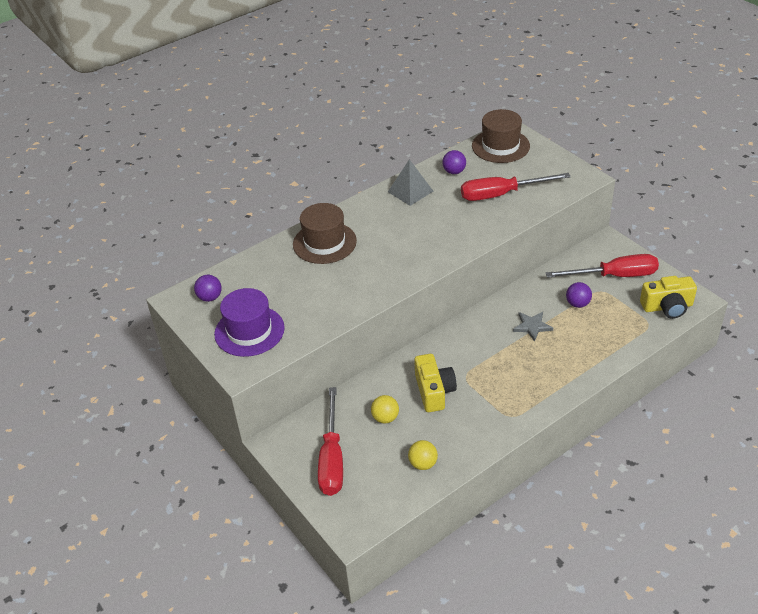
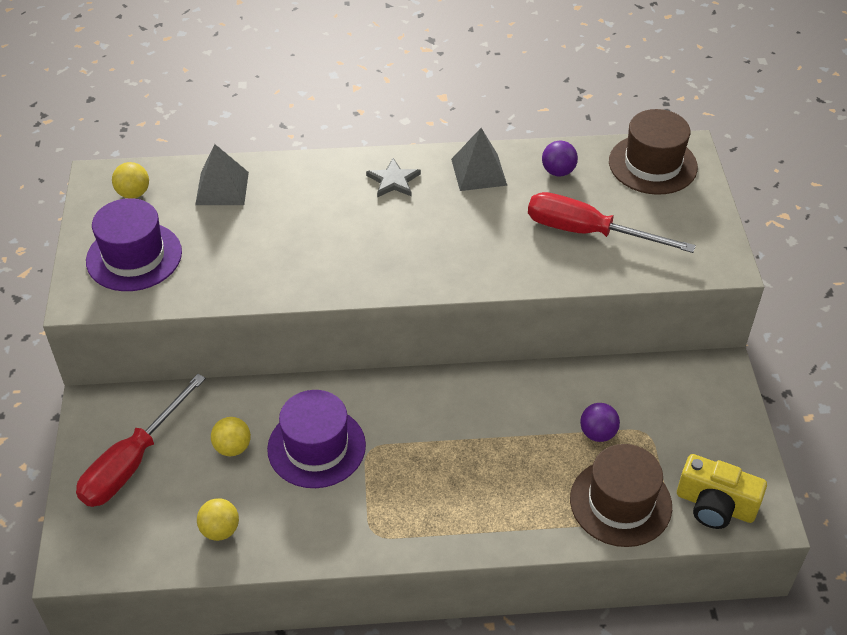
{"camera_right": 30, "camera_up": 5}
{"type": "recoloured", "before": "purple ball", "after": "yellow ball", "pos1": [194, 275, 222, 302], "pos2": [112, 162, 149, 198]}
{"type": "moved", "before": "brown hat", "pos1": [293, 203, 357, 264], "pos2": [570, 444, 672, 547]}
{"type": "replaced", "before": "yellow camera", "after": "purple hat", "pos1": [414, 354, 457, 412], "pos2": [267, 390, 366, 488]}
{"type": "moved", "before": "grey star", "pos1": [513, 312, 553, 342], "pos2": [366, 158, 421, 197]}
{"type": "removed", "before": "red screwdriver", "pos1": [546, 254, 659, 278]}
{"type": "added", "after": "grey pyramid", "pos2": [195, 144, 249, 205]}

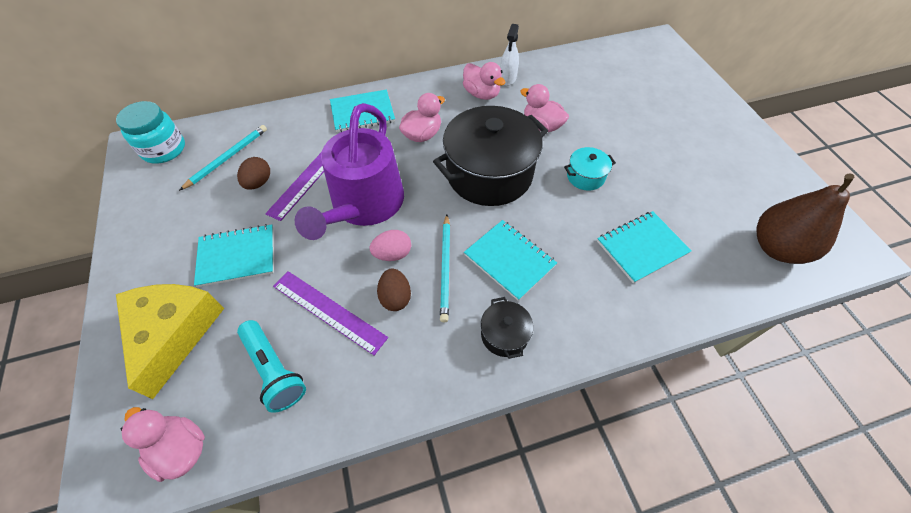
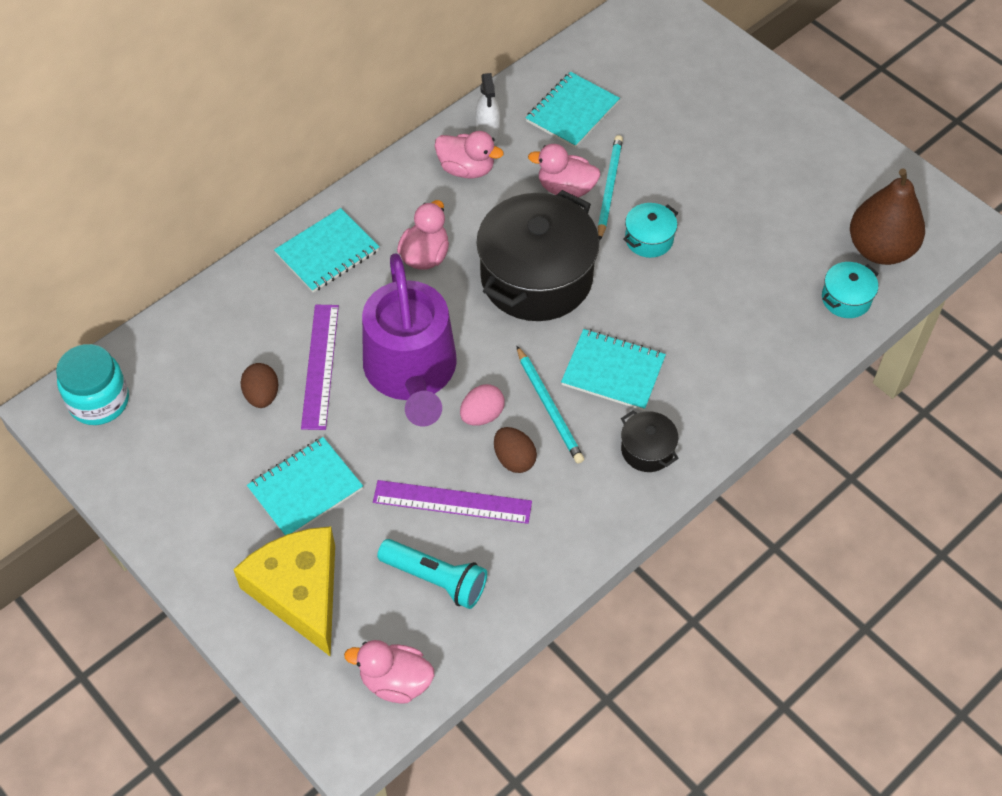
{"camera_right": -25, "camera_up": 0}
{"type": "moved", "before": "turquoise pencil", "pos1": [179, 125, 267, 191], "pos2": [598, 135, 623, 241]}
{"type": "moved", "before": "turquoise notebook", "pos1": [597, 211, 692, 283], "pos2": [526, 72, 620, 148]}
{"type": "added", "after": "turquoise pot", "pos2": [822, 262, 879, 318]}

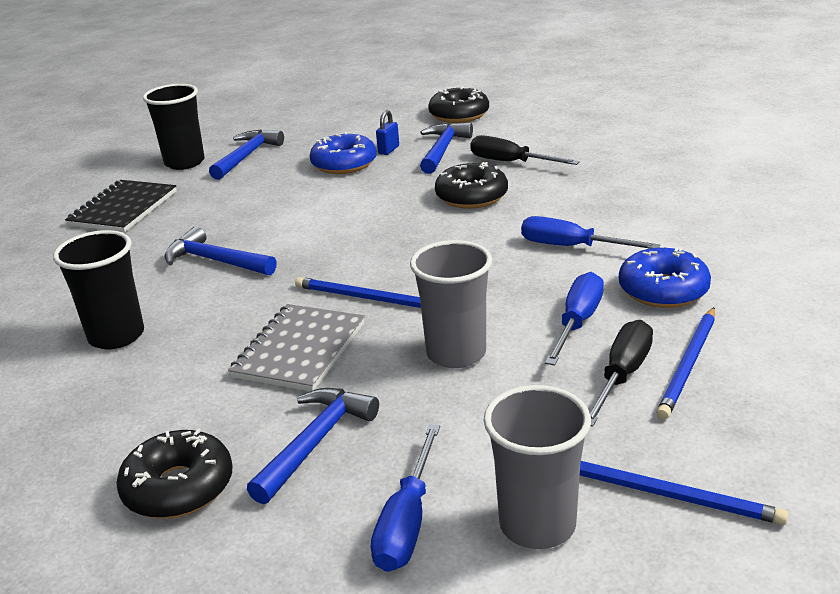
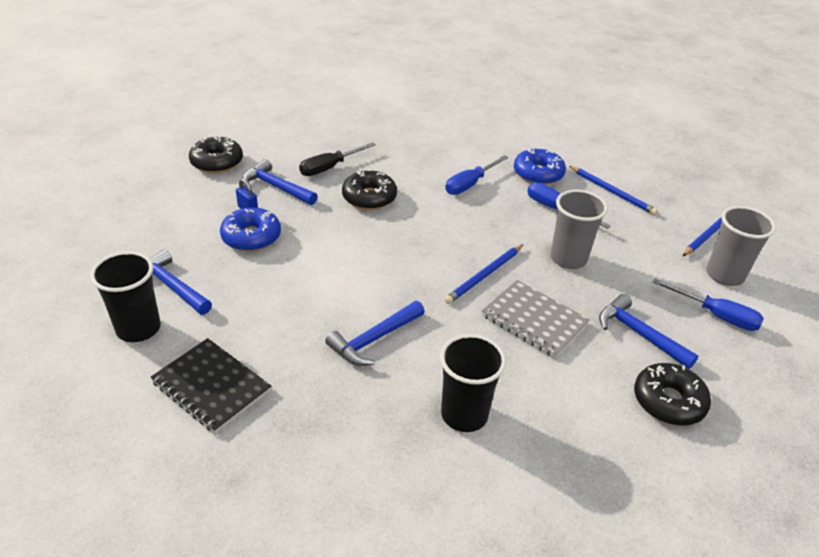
{"camera_right": -75, "camera_up": 10}
{"type": "removed", "before": "black screwdriver", "pos1": [590, 320, 653, 427]}

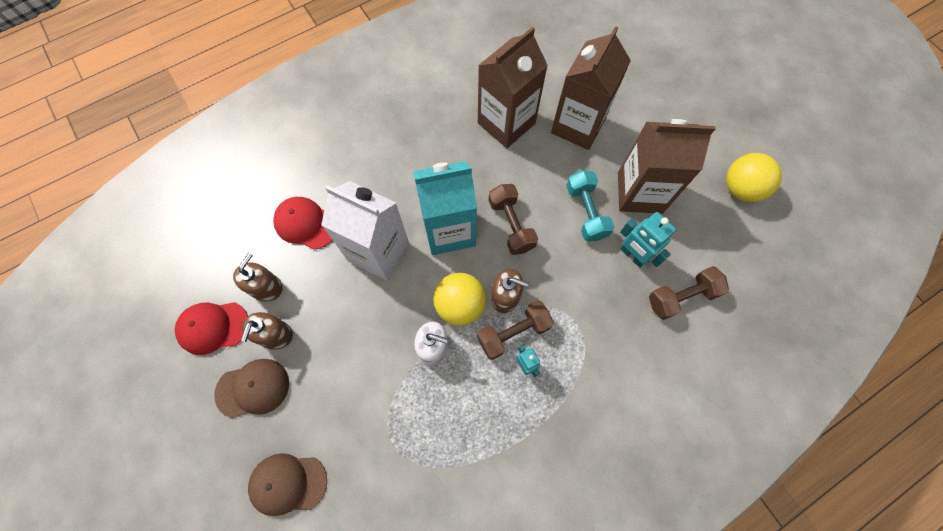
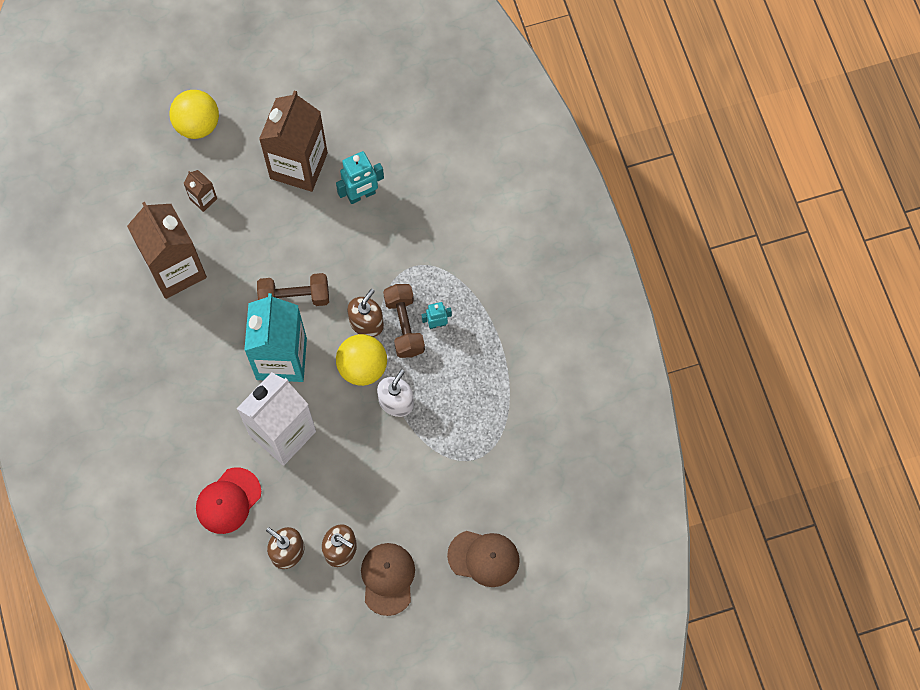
{"camera_right": -75, "camera_up": 0}
{"type": "removed", "before": "red cap", "pos1": [175, 302, 248, 355]}
{"type": "turned", "before": "brown cap", "pos1": [248, 453, 327, 516], "pos2": [447, 531, 520, 587], "turn": -90}
{"type": "resized", "before": "brown carton", "pos1": [551, 26, 631, 150], "pos2": [183, 170, 217, 212], "scale": 0.43}
{"type": "removed", "before": "turquoise dumbbell", "pos1": [566, 170, 614, 241]}
{"type": "removed", "before": "brown dumbbell", "pos1": [649, 266, 729, 320]}
{"type": "moved", "before": "yellow ball", "pos1": [726, 153, 782, 202], "pos2": [169, 90, 219, 139]}

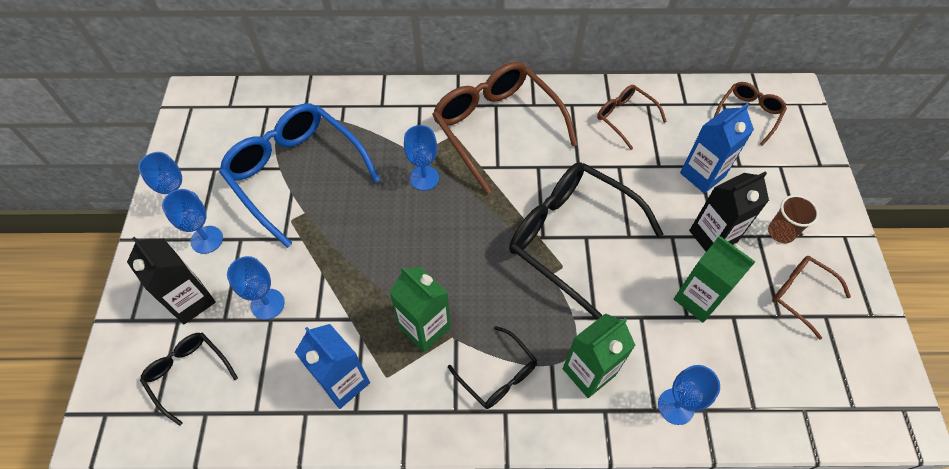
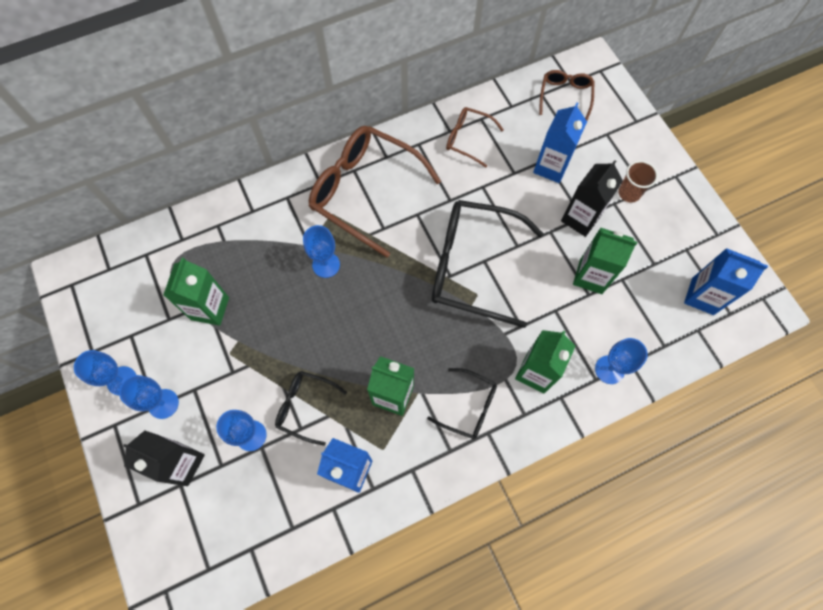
{"camera_right": -25, "camera_up": 10}
{"type": "moved", "before": "black glasses", "pos1": [140, 333, 238, 426], "pos2": [275, 371, 347, 446]}
{"type": "replaced", "before": "blue glasses", "after": "green carton", "pos1": [219, 103, 380, 248], "pos2": [163, 258, 229, 326]}
{"type": "removed", "before": "brown glasses", "pos1": [772, 256, 851, 340]}
{"type": "added", "after": "blue carton", "pos2": [684, 248, 768, 315]}

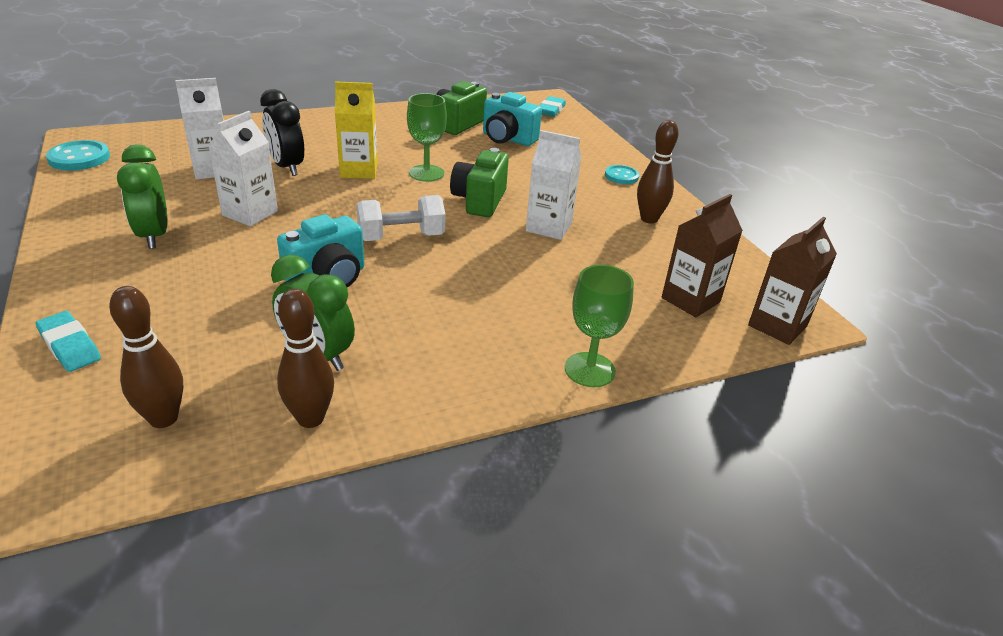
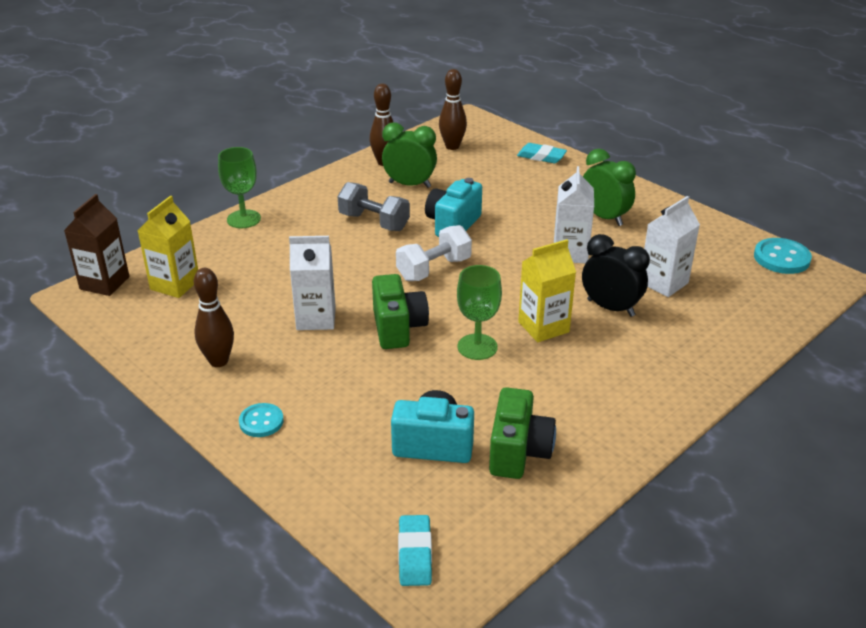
{"camera_right": 160, "camera_up": 0}
{"type": "recoloured", "before": "brown carton", "after": "yellow carton", "pos1": [662, 194, 743, 317], "pos2": [138, 196, 198, 298]}
{"type": "added", "after": "grey dumbbell", "pos2": [338, 182, 410, 231]}

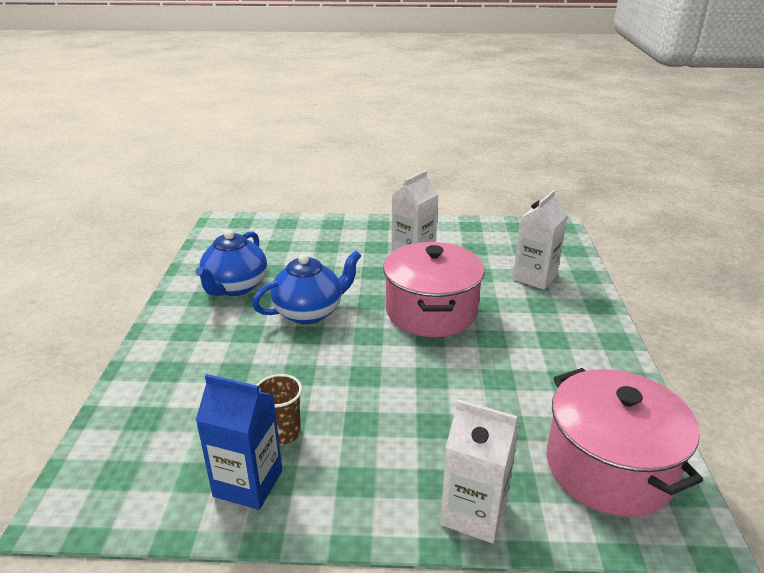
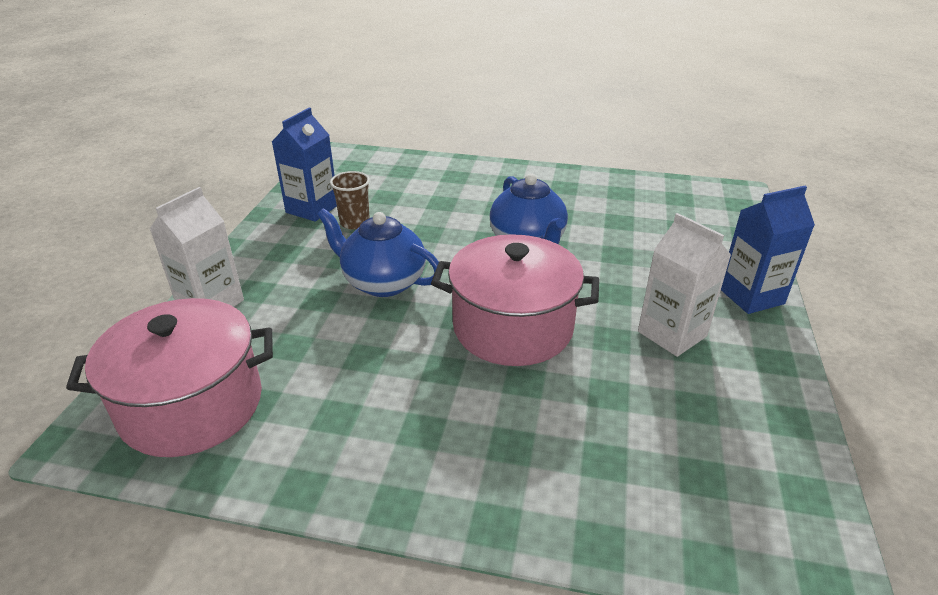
{"camera_right": 100, "camera_up": 5}
{"type": "moved", "before": "blue teapot", "pos1": [196, 229, 267, 296], "pos2": [317, 208, 441, 297]}
{"type": "removed", "before": "white carton", "pos1": [513, 190, 568, 290]}
{"type": "added", "after": "blue carton", "pos2": [721, 186, 815, 314]}

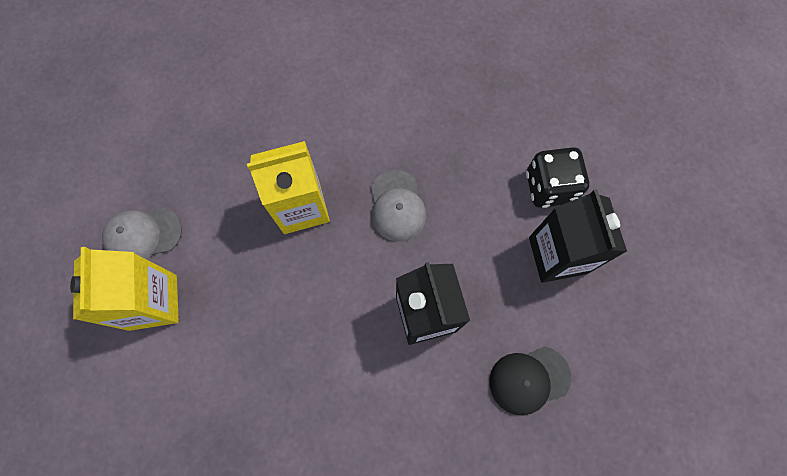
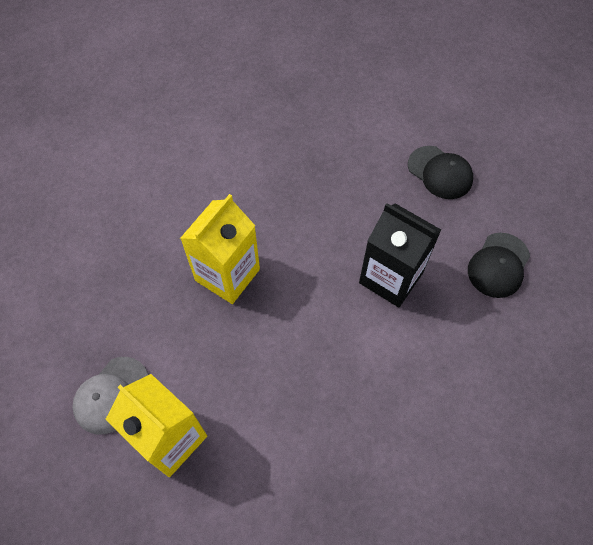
{"camera_right": -40, "camera_up": -10}
{"type": "removed", "before": "grey cap", "pos1": [371, 170, 427, 242]}
{"type": "removed", "before": "black dice", "pos1": [526, 147, 589, 208]}
{"type": "replaced", "before": "black carton", "after": "black cap", "pos1": [529, 189, 627, 283], "pos2": [408, 146, 473, 199]}

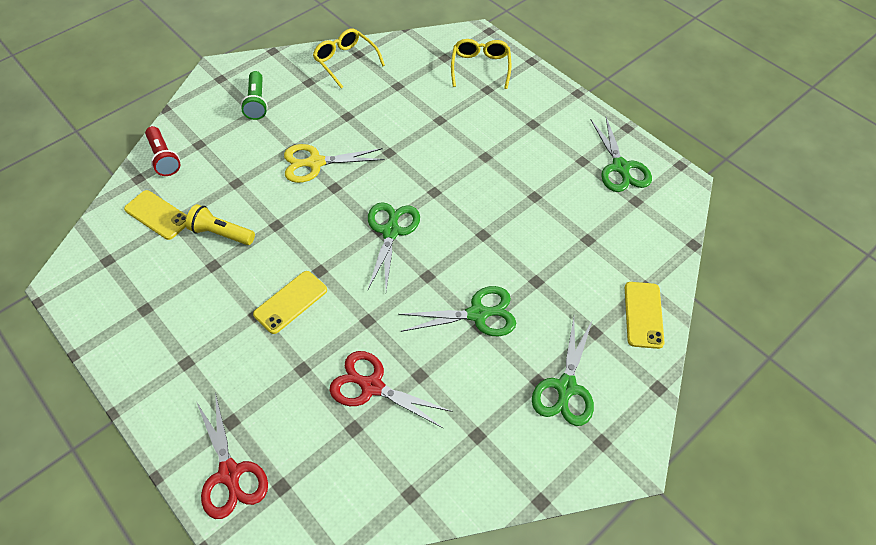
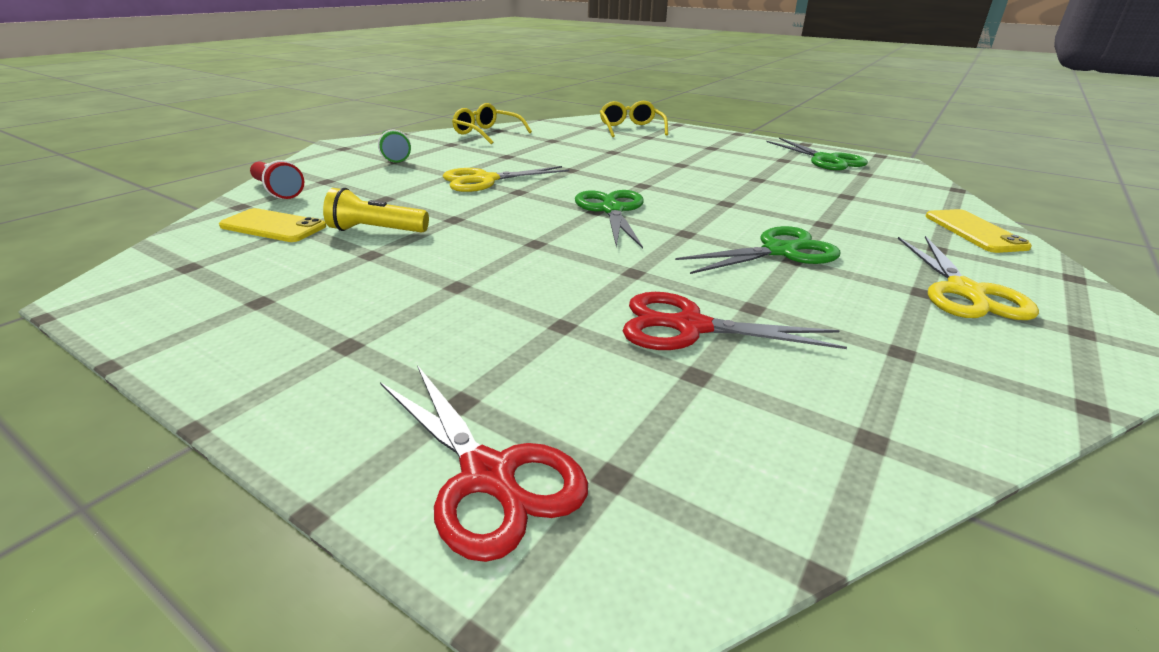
{"camera_right": -15, "camera_up": -25}
{"type": "removed", "before": "yellow phone", "pos1": [253, 271, 327, 334]}
{"type": "recoloured", "before": "green scissors", "after": "yellow scissors", "pos1": [532, 317, 594, 426], "pos2": [898, 236, 1039, 320]}

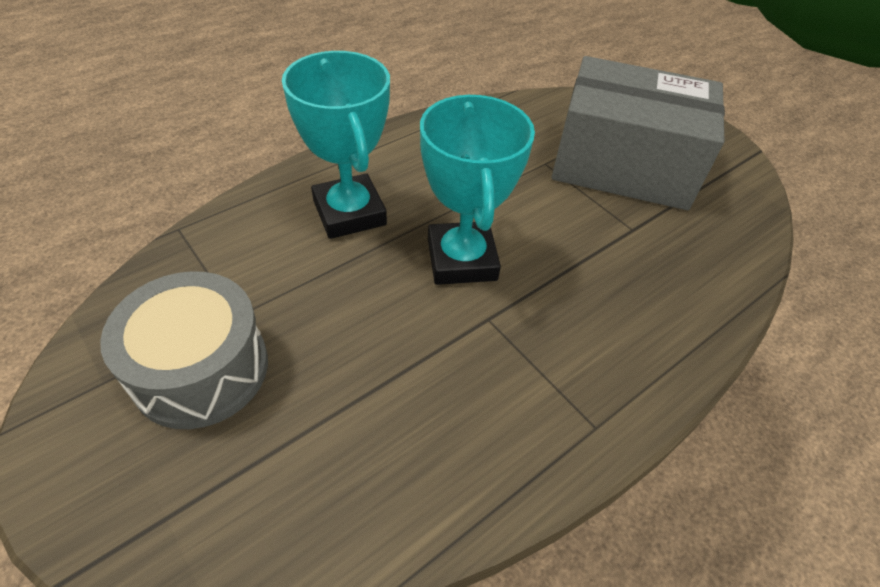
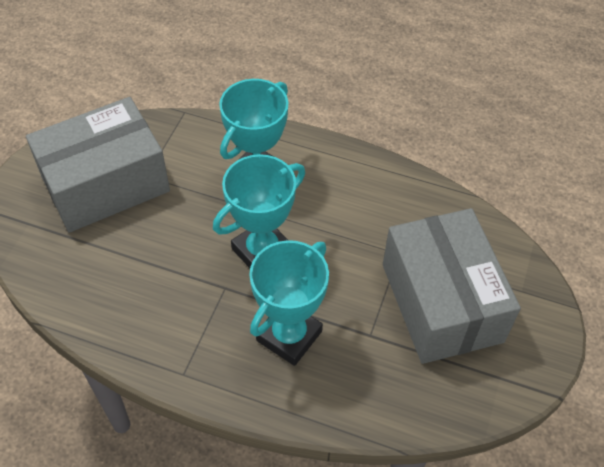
{"camera_right": 60, "camera_up": 5}
{"type": "replaced", "before": "grey drum", "after": "grey box", "pos1": [100, 271, 268, 429], "pos2": [26, 97, 170, 233]}
{"type": "added", "after": "turquoise trophy", "pos2": [249, 240, 329, 366]}

